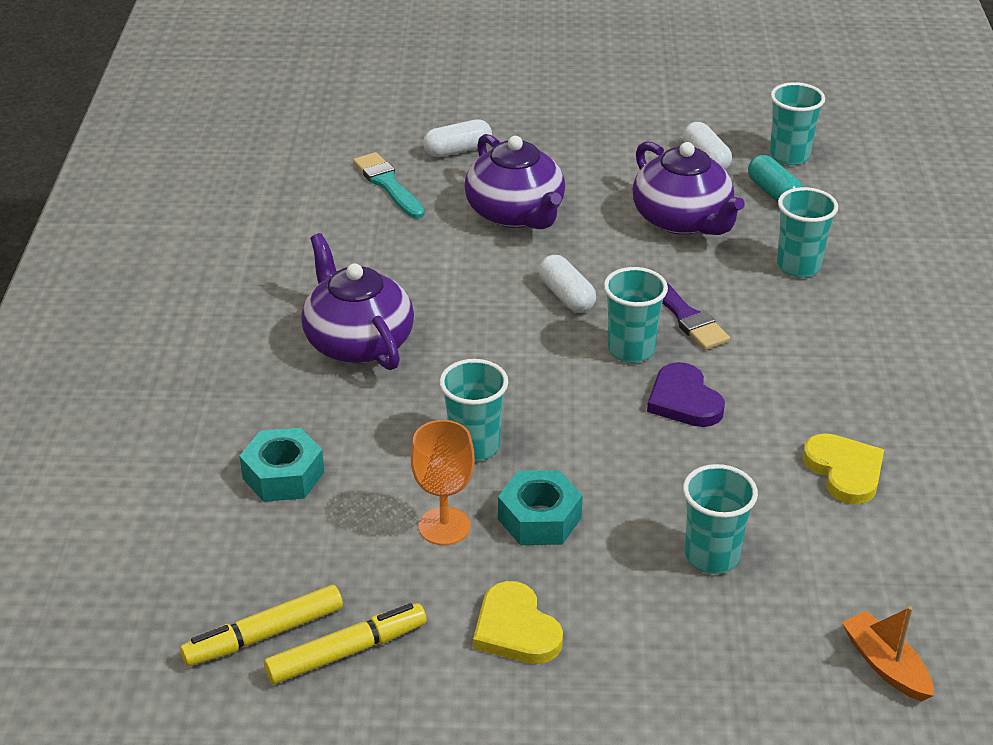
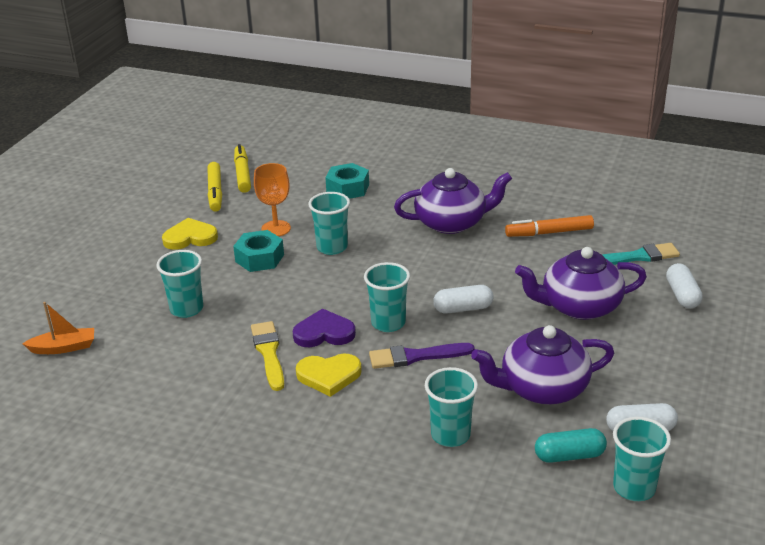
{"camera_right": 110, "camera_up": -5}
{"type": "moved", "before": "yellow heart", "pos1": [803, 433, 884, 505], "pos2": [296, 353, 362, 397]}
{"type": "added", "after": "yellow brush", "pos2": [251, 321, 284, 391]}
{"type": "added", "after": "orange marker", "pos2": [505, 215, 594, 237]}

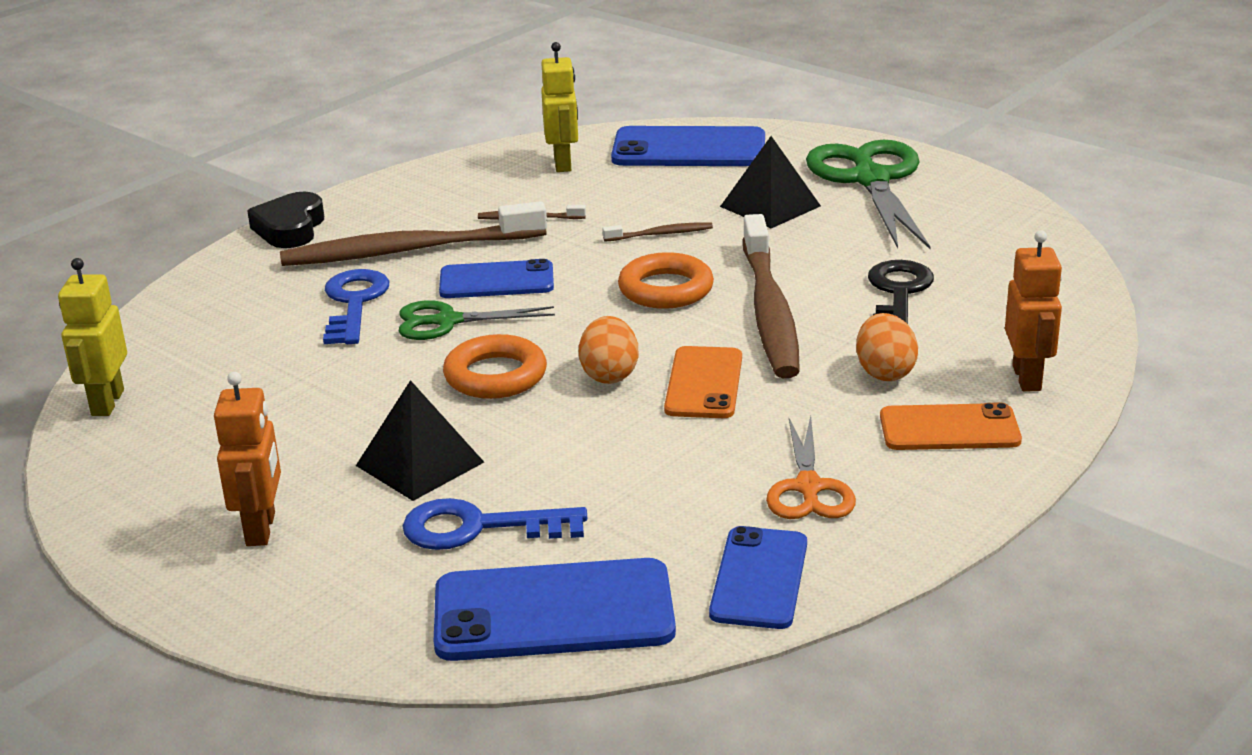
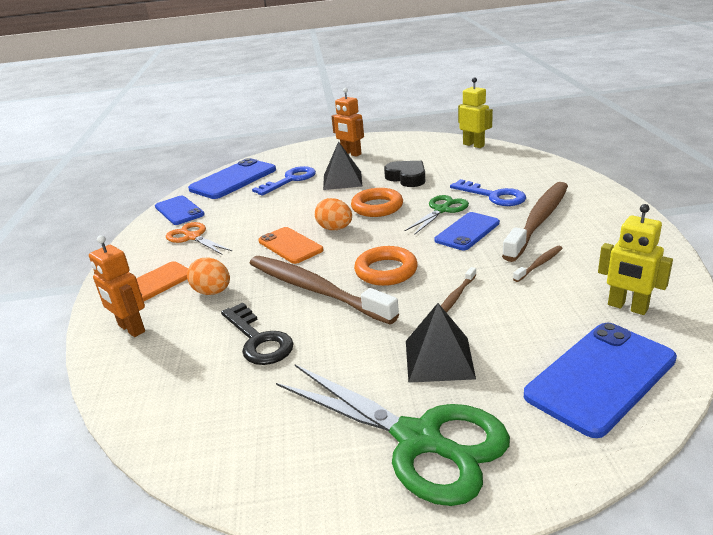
{"camera_right": 135, "camera_up": 0}
{"type": "moved", "before": "black heart", "pos1": [247, 192, 324, 248], "pos2": [384, 161, 425, 187]}

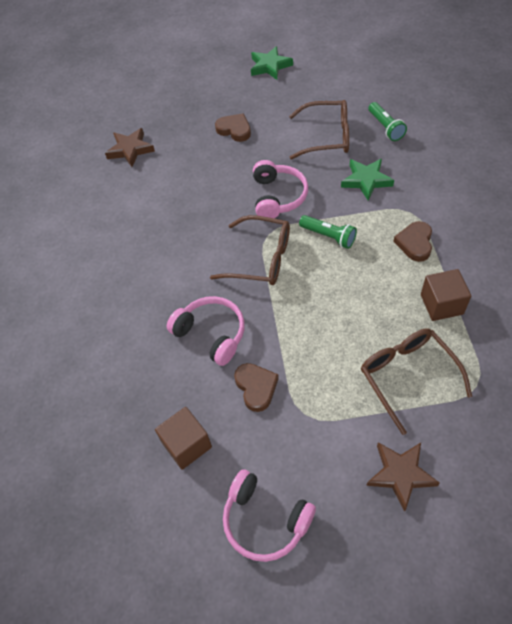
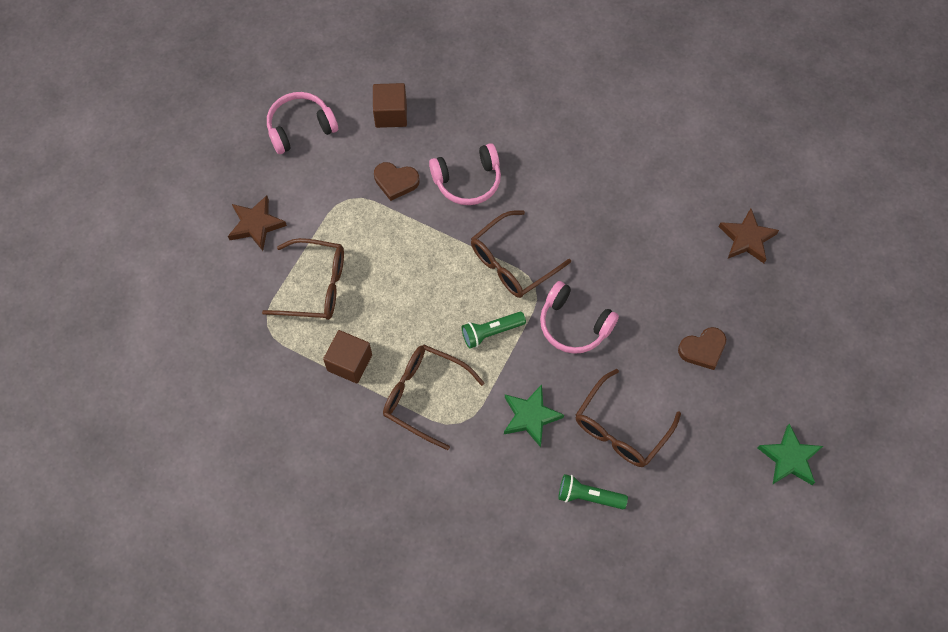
{"camera_right": 120, "camera_up": 10}
{"type": "replaced", "before": "brown heart", "after": "brown glasses", "pos1": [393, 221, 432, 262], "pos2": [383, 345, 485, 450]}

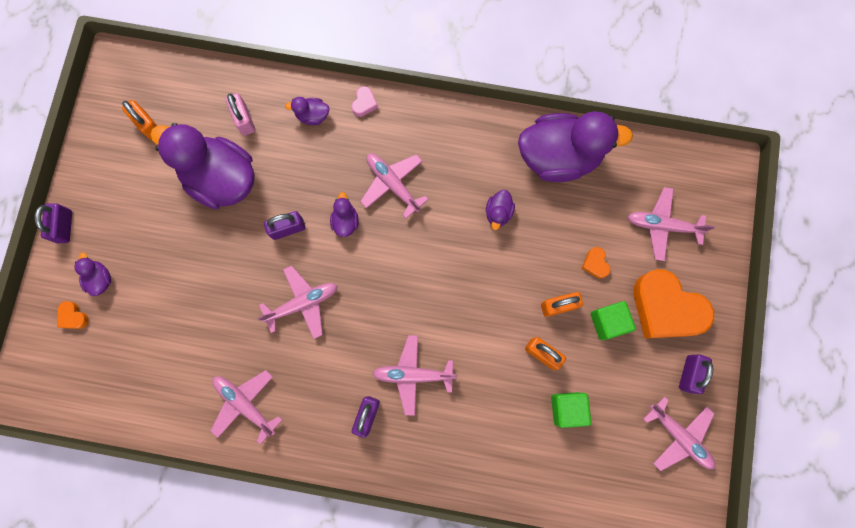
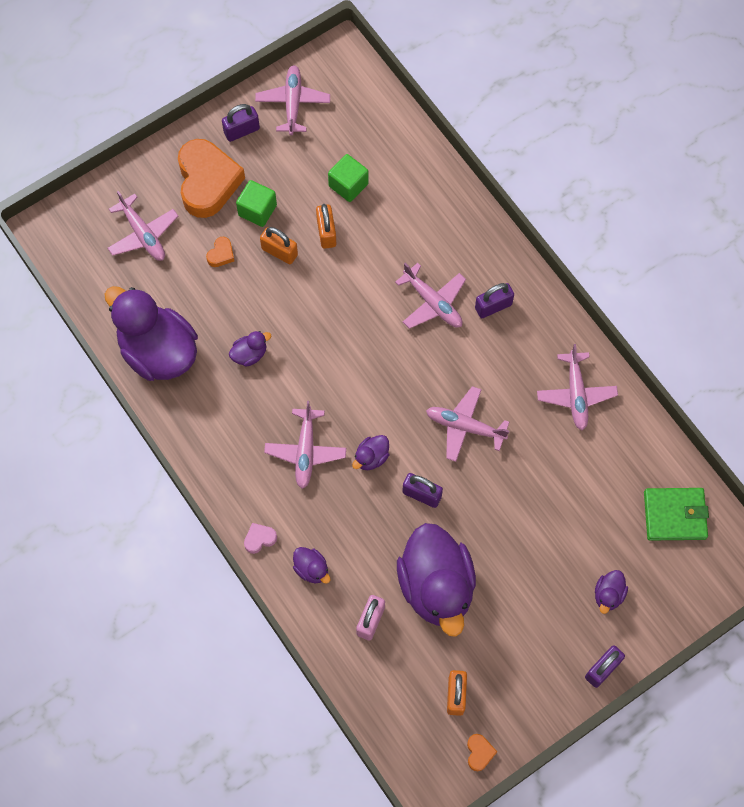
{"camera_right": -135, "camera_up": -10}
{"type": "moved", "before": "orange heart", "pos1": [57, 301, 89, 329], "pos2": [467, 734, 497, 771]}
{"type": "added", "after": "green wallet", "pos2": [644, 488, 709, 541]}

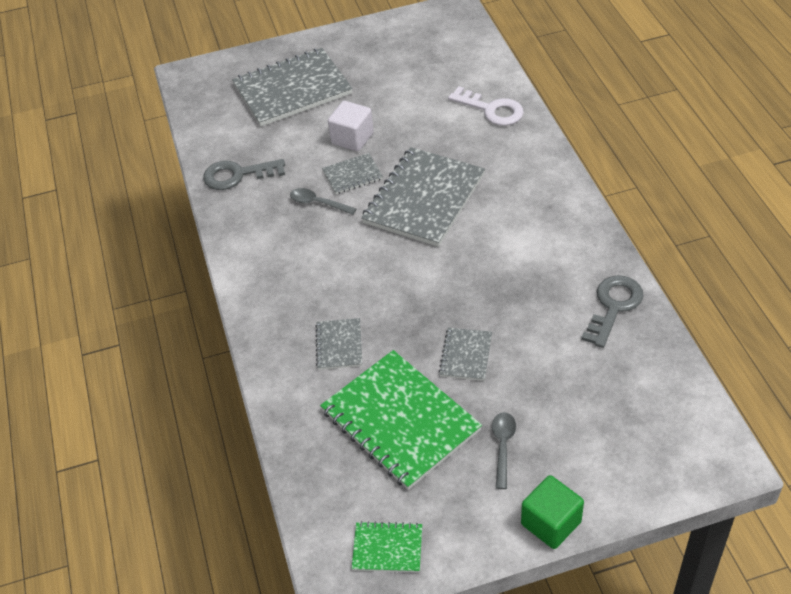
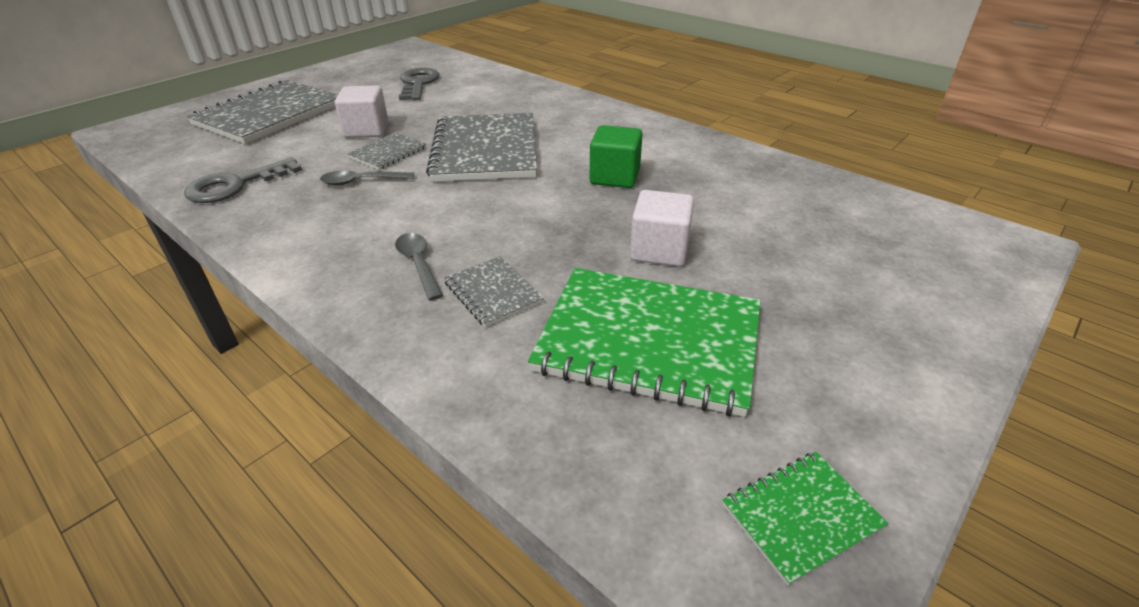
{"camera_right": -35, "camera_up": -10}
{"type": "replaced", "before": "grey notebook", "after": "white cube", "pos1": [439, 328, 492, 381], "pos2": [630, 190, 694, 267]}
{"type": "removed", "before": "white key", "pos1": [448, 86, 524, 126]}
{"type": "moved", "before": "grey spoon", "pos1": [492, 412, 516, 489], "pos2": [395, 233, 443, 300]}
{"type": "moved", "before": "green cube", "pos1": [521, 475, 584, 549], "pos2": [590, 125, 643, 188]}
{"type": "moved", "before": "grey key", "pos1": [581, 275, 644, 348], "pos2": [399, 68, 439, 100]}

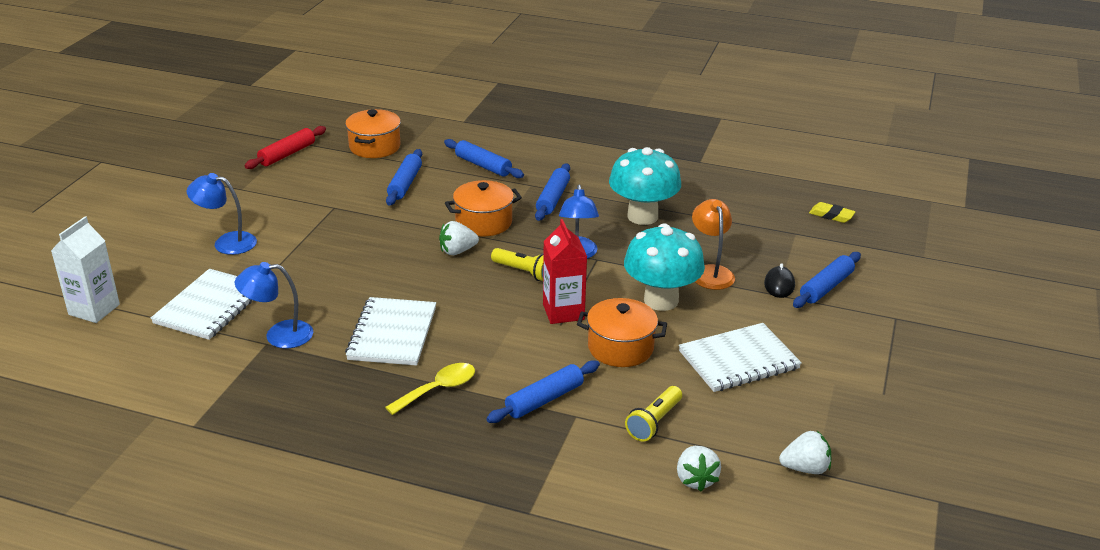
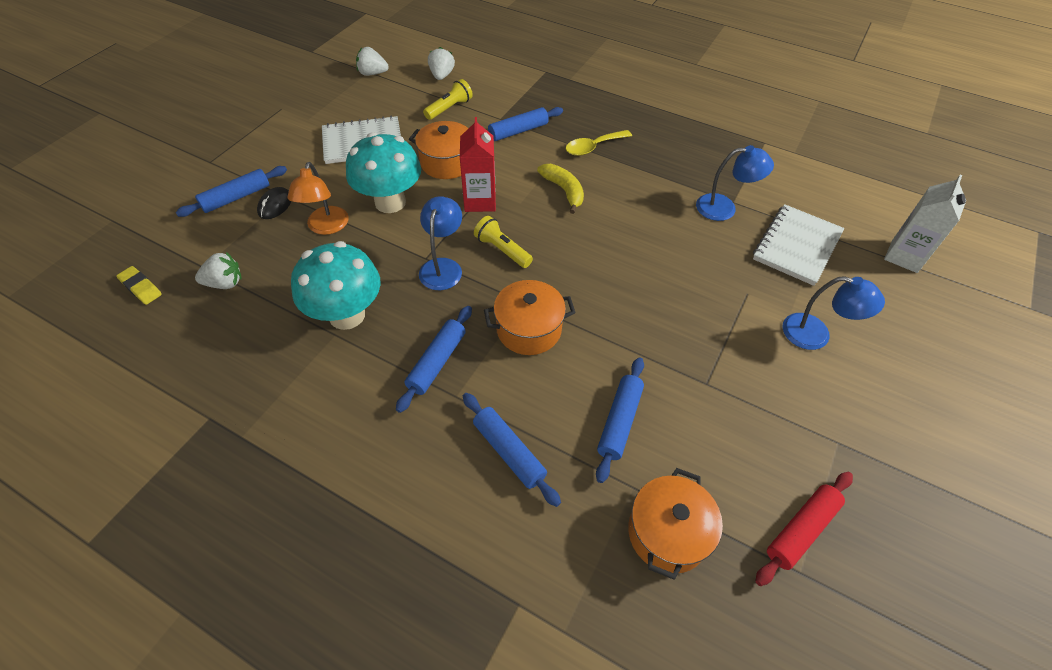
{"camera_right": -170, "camera_up": 20}
{"type": "removed", "before": "white notebook", "pos1": [345, 297, 436, 366]}
{"type": "moved", "before": "white strawberry", "pos1": [439, 221, 479, 255], "pos2": [195, 252, 242, 289]}
{"type": "added", "after": "yellow banana", "pos2": [537, 164, 584, 214]}

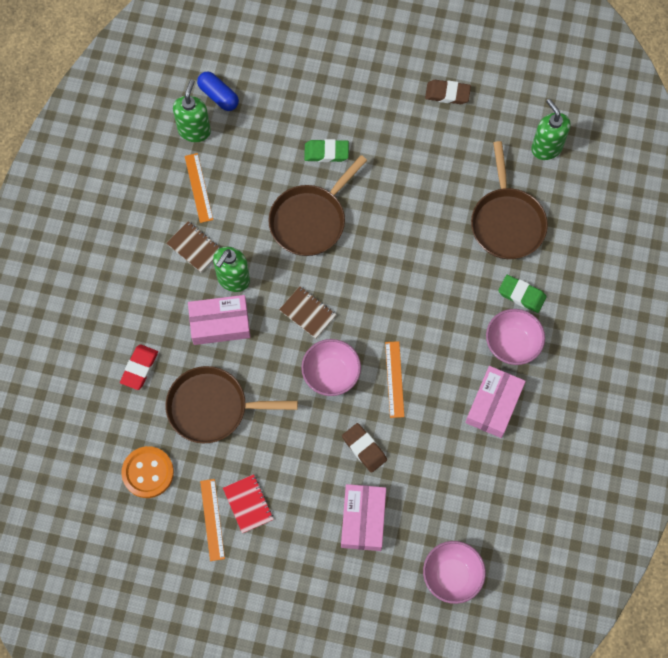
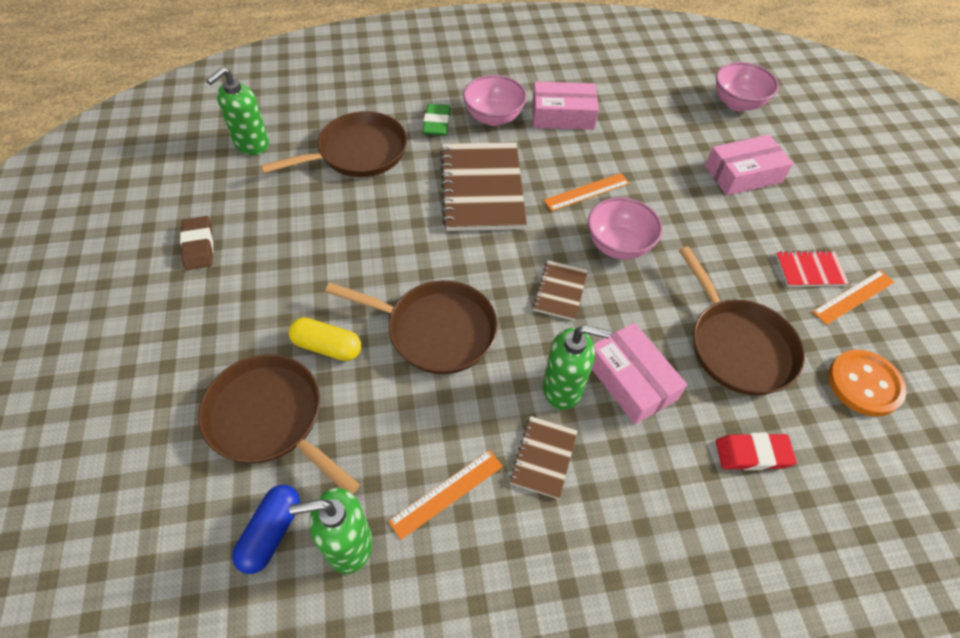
{"camera_right": -115, "camera_up": -15}
{"type": "turned", "before": "red notebook", "pos1": [223, 474, 274, 533], "pos2": [776, 250, 849, 287], "turn": 45}
{"type": "replaced", "before": "green eraser", "after": "yellow capsule", "pos1": [304, 139, 349, 162], "pos2": [289, 317, 361, 361]}
{"type": "removed", "before": "brown eraser", "pos1": [342, 423, 387, 473]}
{"type": "added", "after": "brown pan", "pos2": [198, 354, 360, 494]}
{"type": "added", "after": "brown notebook", "pos2": [440, 142, 527, 231]}

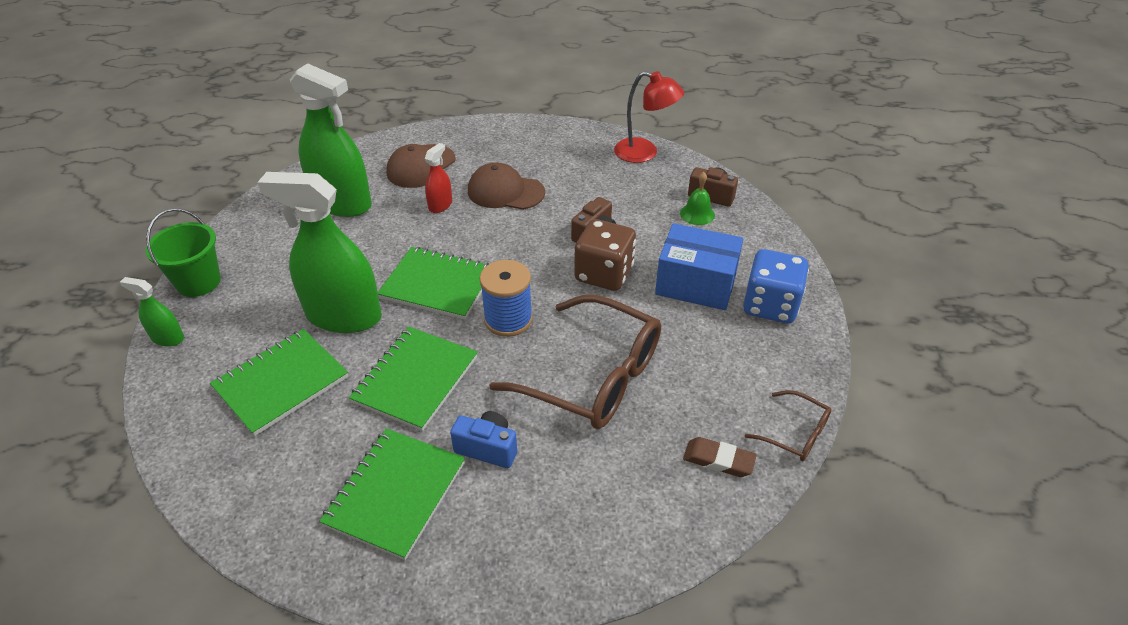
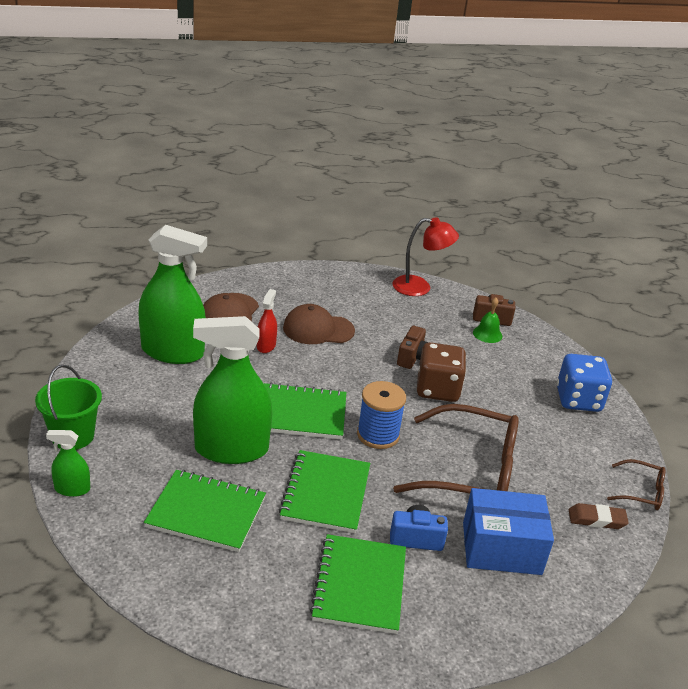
{"camera_right": -20, "camera_up": -10}
{"type": "turned", "before": "green notebook", "pos1": [210, 329, 348, 436], "pos2": [144, 470, 266, 552], "turn": 75}
{"type": "moved", "before": "blue box", "pos1": [655, 223, 743, 310], "pos2": [463, 488, 554, 575]}

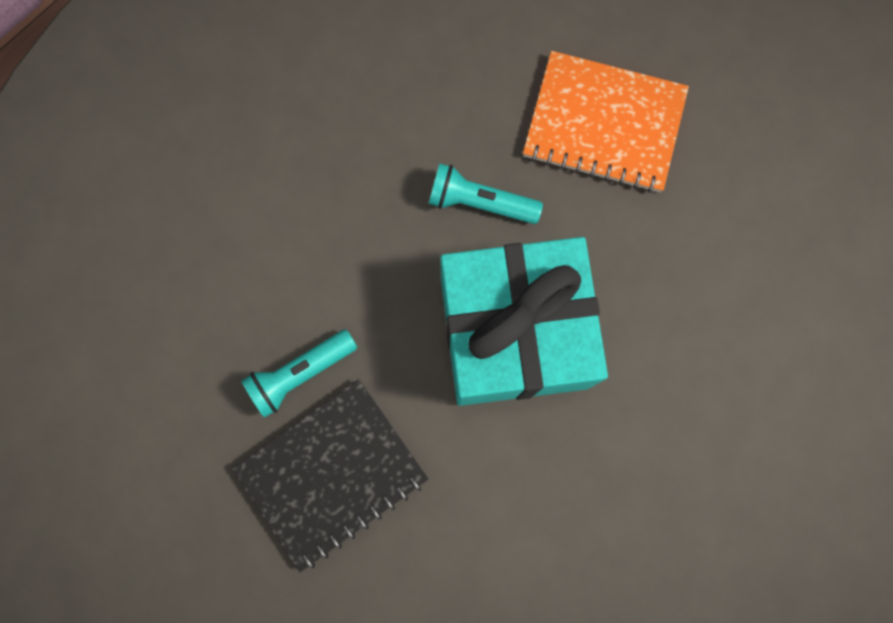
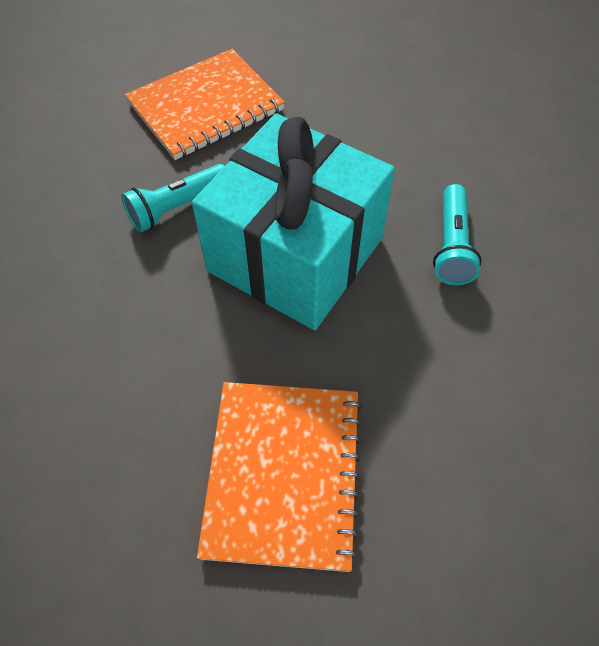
{"camera_right": -50, "camera_up": -20}
{"type": "recoloured", "before": "black notebook", "after": "orange notebook", "pos1": [232, 379, 428, 572], "pos2": [197, 382, 362, 572]}
{"type": "moved", "before": "turquoise flashlight", "pos1": [241, 330, 357, 418], "pos2": [433, 184, 482, 285]}

